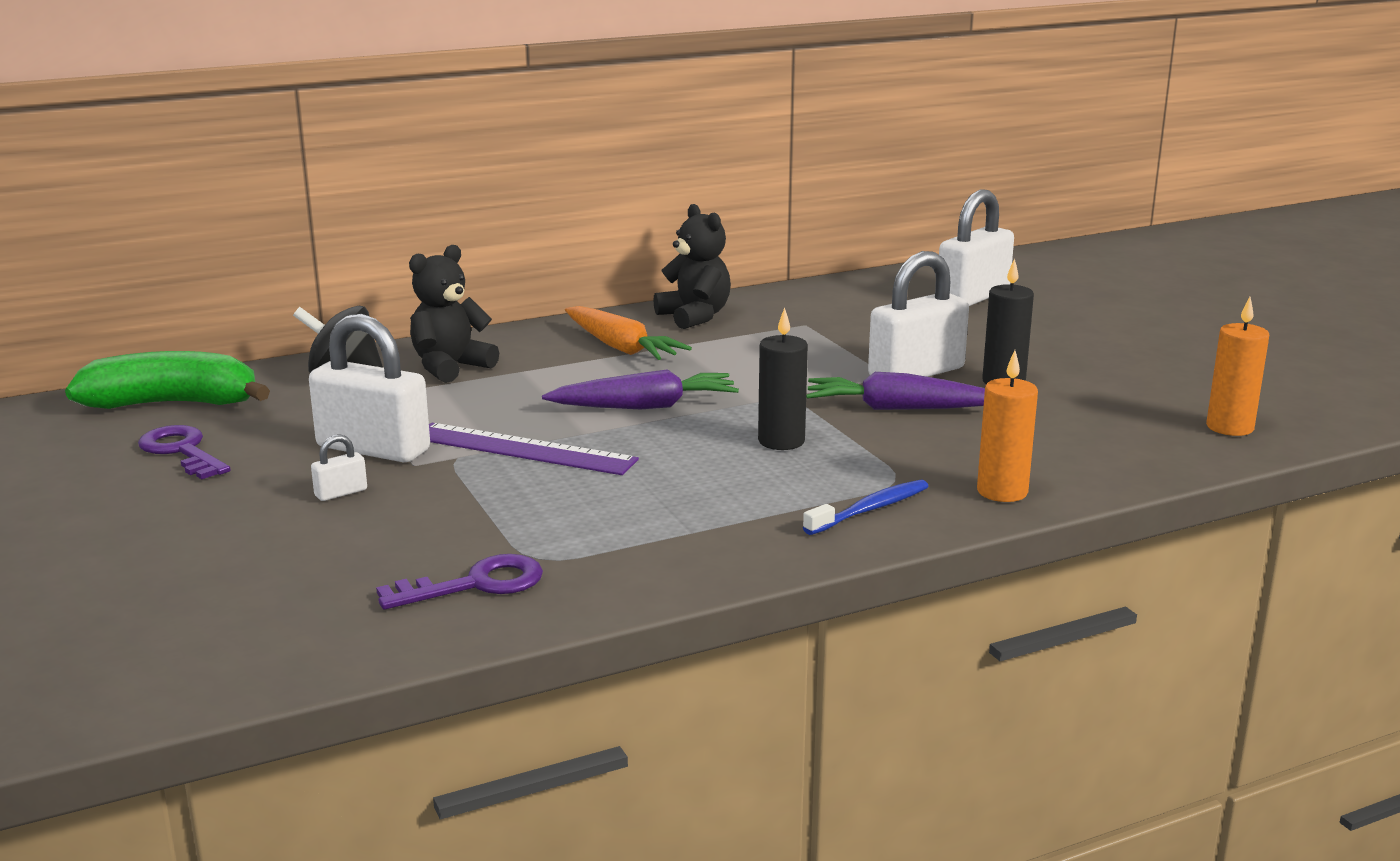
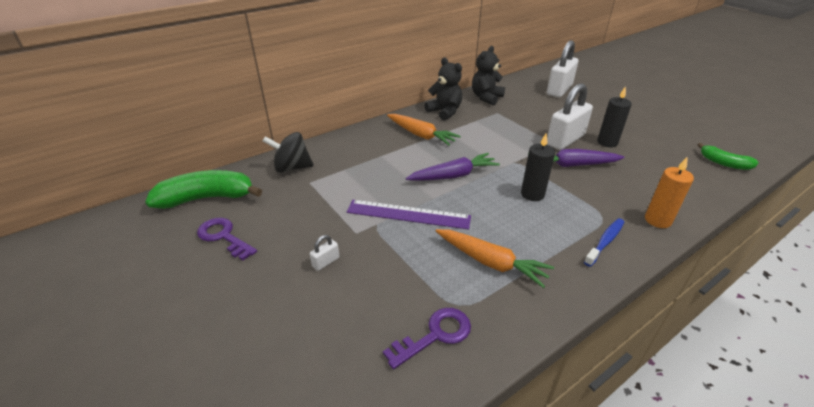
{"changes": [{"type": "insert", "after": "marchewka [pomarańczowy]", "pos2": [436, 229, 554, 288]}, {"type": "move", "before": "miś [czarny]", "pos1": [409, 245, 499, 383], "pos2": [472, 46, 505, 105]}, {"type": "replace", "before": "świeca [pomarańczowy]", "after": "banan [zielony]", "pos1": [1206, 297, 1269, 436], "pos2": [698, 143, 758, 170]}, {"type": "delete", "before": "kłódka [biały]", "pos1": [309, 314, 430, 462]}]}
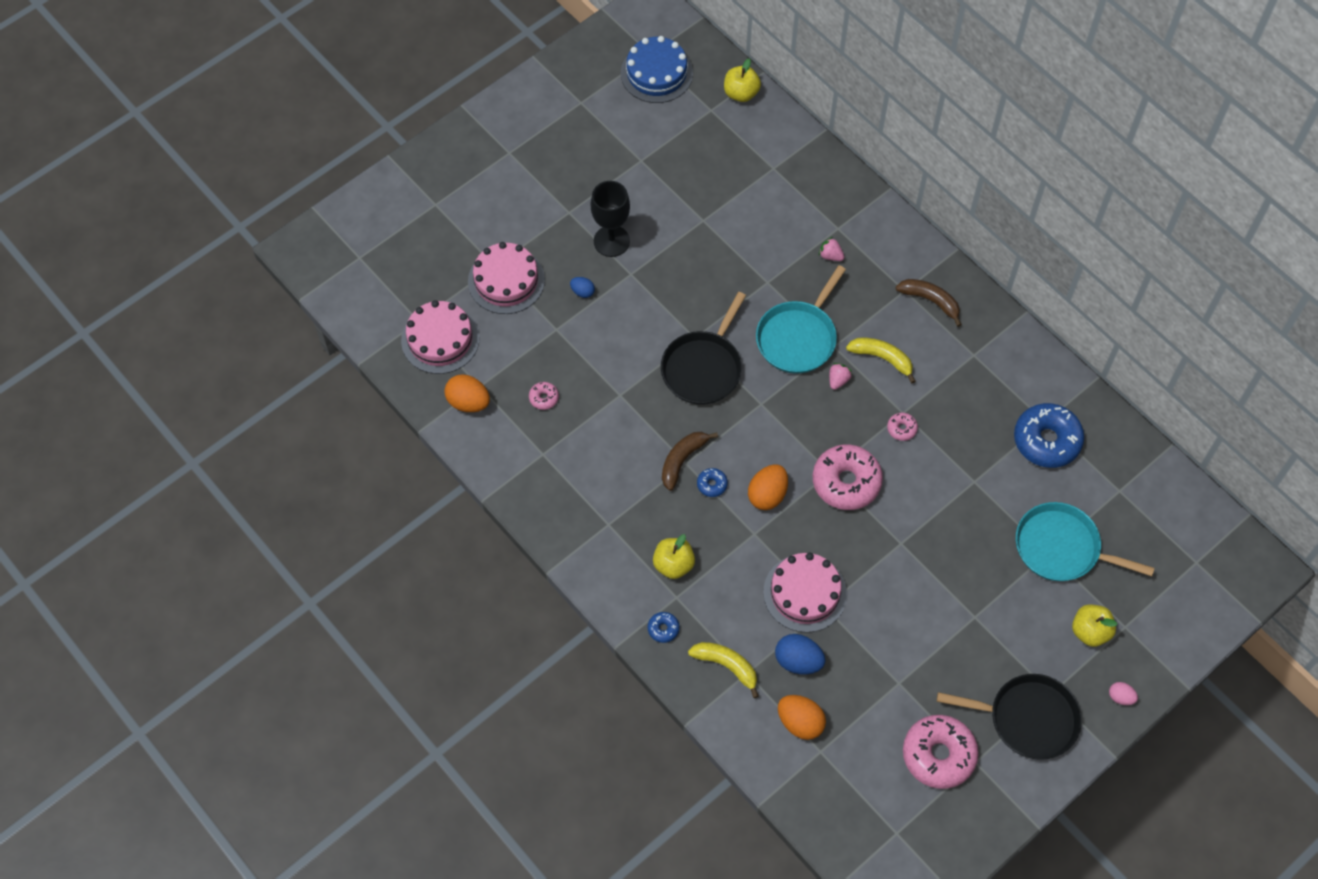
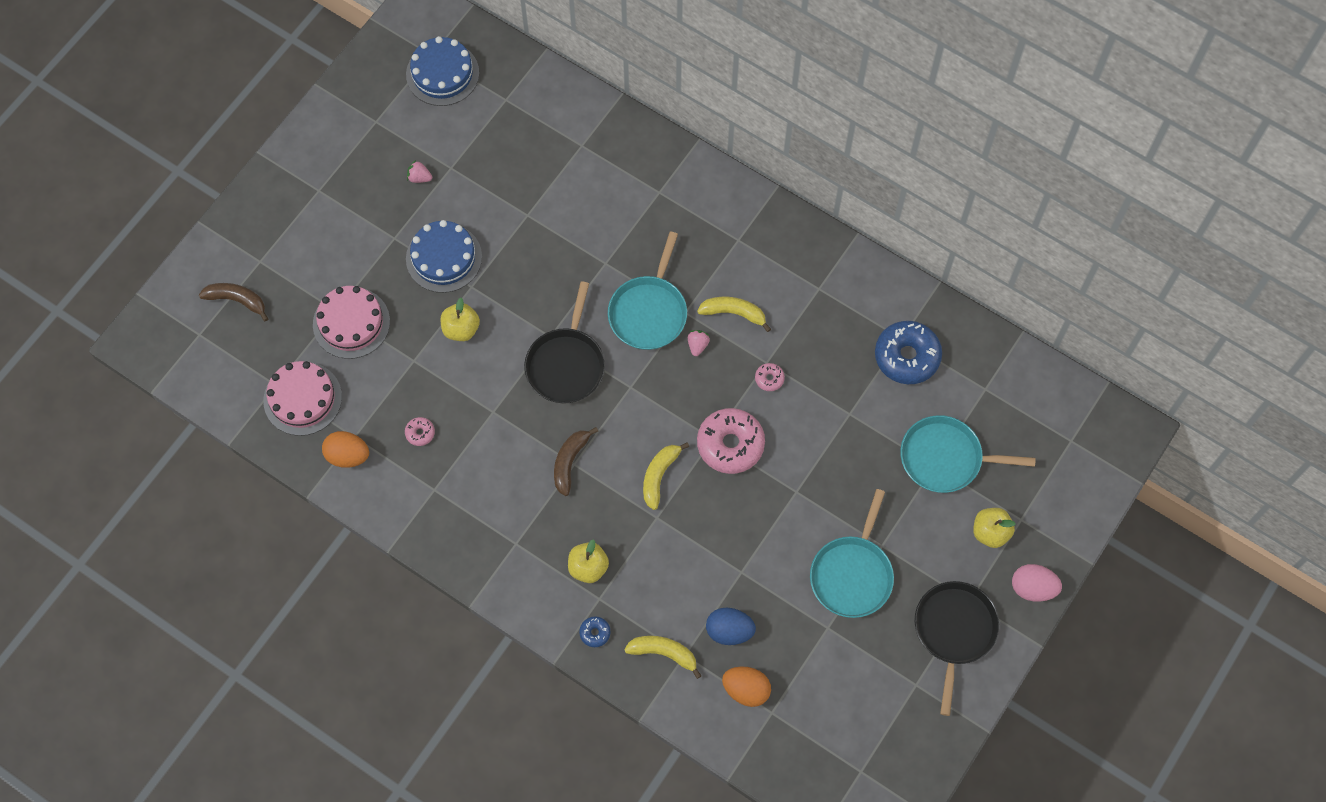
{"changes": [{"type": "move", "before": "banan [brązowy]", "pos1": [896, 279, 962, 327], "pos2": [199, 283, 268, 322]}, {"type": "replace", "before": "kielich [czarny]", "after": "tort [niebieski]", "pos1": [591, 181, 630, 257], "pos2": [406, 220, 482, 293]}, {"type": "move", "before": "truskawka [różowy]", "pos1": [819, 237, 844, 261], "pos2": [407, 160, 432, 183]}, {"type": "move", "before": "jabłko [żółty]", "pos1": [724, 59, 761, 102], "pos2": [441, 298, 480, 341]}, {"type": "replace", "before": "jajko [pomarańczowy]", "after": "banan [żółty]", "pos1": [748, 464, 788, 510], "pos2": [643, 442, 689, 510]}, {"type": "insert", "after": "patelnia [turkusowy]", "pos2": [810, 489, 894, 618]}, {"type": "rotate", "before": "patelnia [czarny]", "pos1": [937, 674, 1082, 760], "pos2": [914, 581, 999, 716], "turn": -75}, {"type": "resize", "before": "jajko [różowy]", "pos1": [1109, 682, 1138, 705], "pos2": [1012, 564, 1062, 602], "scale": 1.78}, {"type": "delete", "before": "jajko [niebieski]", "pos1": [570, 277, 595, 298]}, {"type": "delete", "before": "donut [niebieski]", "pos1": [697, 468, 728, 497]}, {"type": "delete", "before": "tort [różowy]", "pos1": [763, 553, 847, 633]}, {"type": "delete", "before": "donut [różowy]", "pos1": [903, 715, 979, 789]}]}
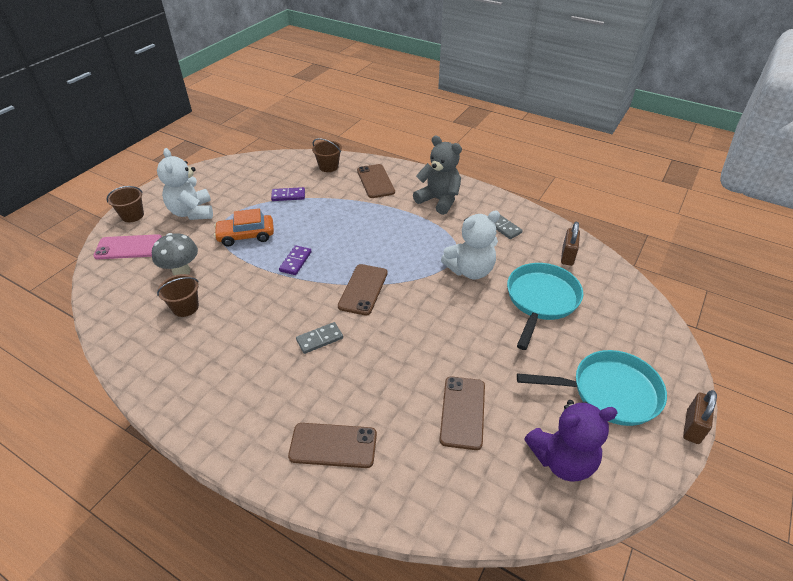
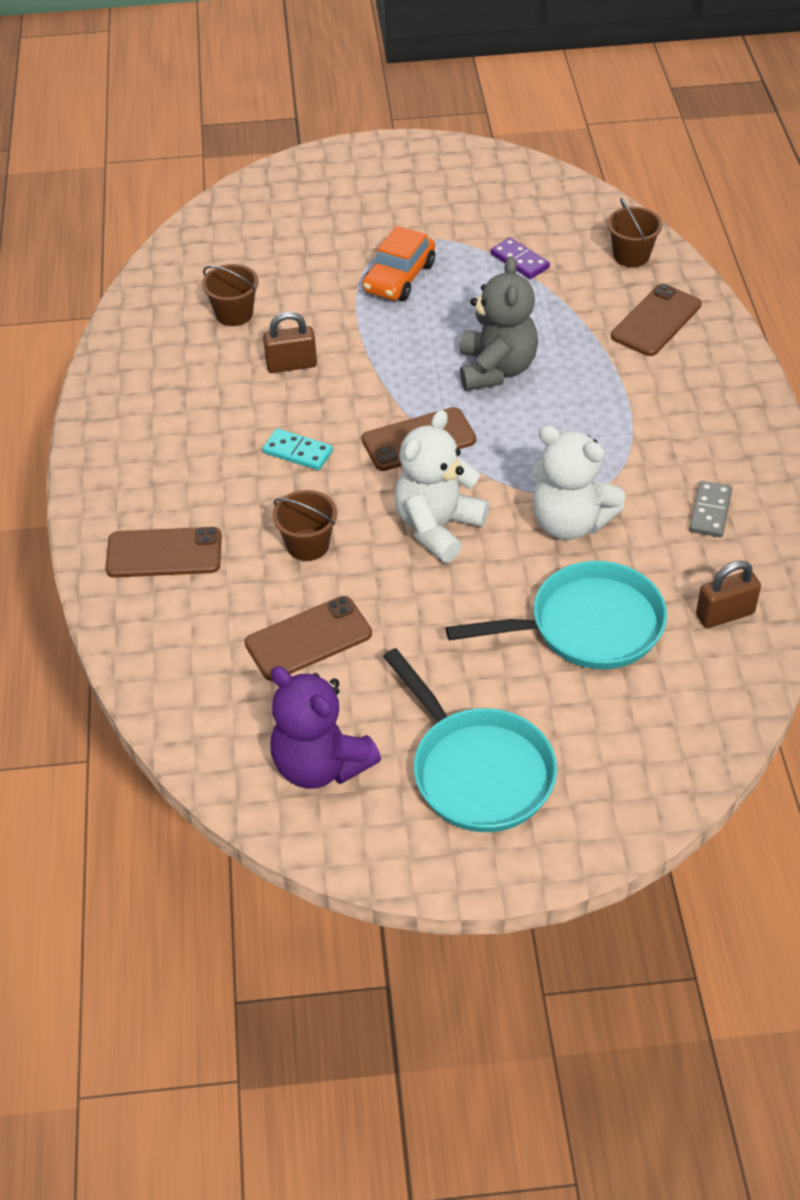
{"changes": [{"type": "rotate", "before": "telefon [brązowy]", "pos1": [288, 423, 377, 468], "pos2": [105, 527, 222, 578], "turn": -60}, {"type": "recolor", "before": "kostka domina [szary]", "after": "kostka domina [turkusowy]", "pos1": [296, 322, 343, 354], "pos2": [262, 428, 333, 470]}, {"type": "move", "before": "kłódka [brązowy]", "pos1": [683, 390, 717, 444], "pos2": [263, 312, 317, 373]}, {"type": "move", "before": "wiadro [brązowy]", "pos1": [106, 186, 144, 222], "pos2": [273, 490, 337, 561]}, {"type": "rotate", "before": "samochód [pomarańczowy]", "pos1": [214, 208, 274, 246], "pos2": [362, 226, 435, 301], "turn": -105}, {"type": "move", "before": "miś [biały]", "pos1": [157, 148, 213, 220], "pos2": [394, 410, 489, 563]}, {"type": "move", "before": "miś [szary]", "pos1": [413, 136, 462, 215], "pos2": [460, 257, 538, 391]}, {"type": "delete", "before": "telefon [różowy]", "pos1": [93, 234, 162, 259]}, {"type": "delete", "before": "grzyb [szary]", "pos1": [152, 233, 198, 276]}, {"type": "delete", "before": "kostka domina [fioletowy]", "pos1": [279, 245, 312, 275]}]}
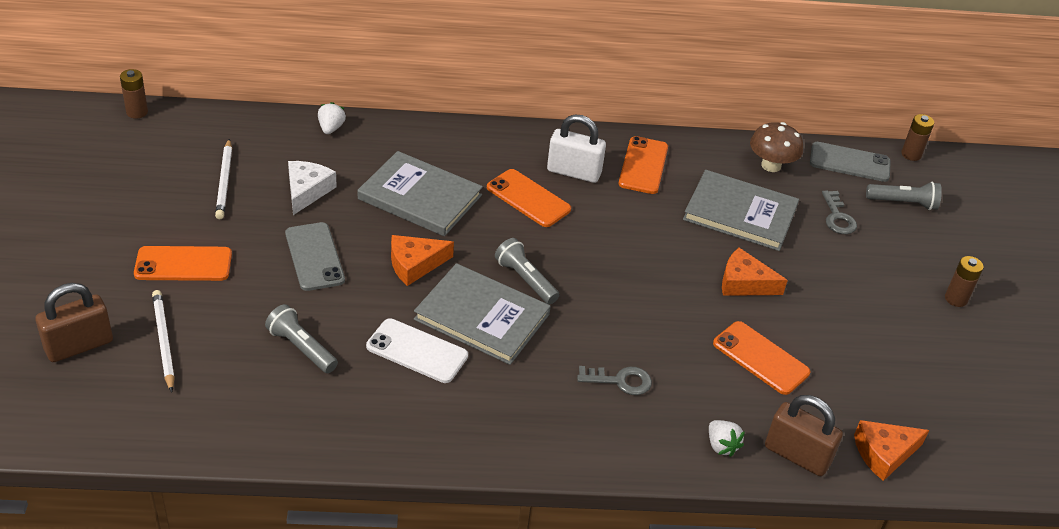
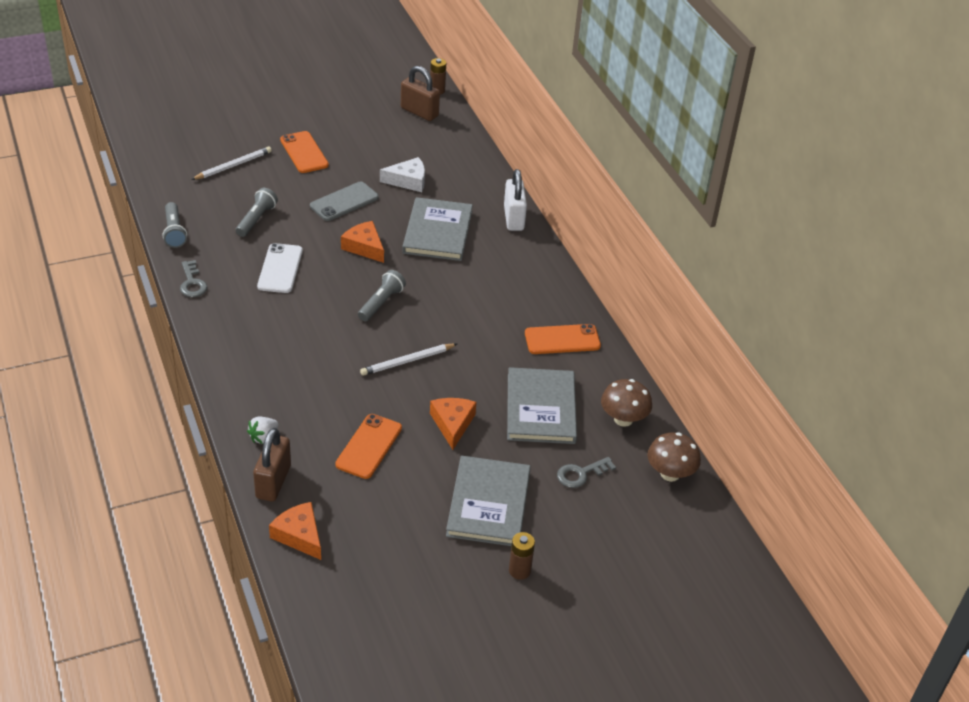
{"changes": [{"type": "move", "before": "latarka [szary]", "pos1": [866, 182, 942, 210], "pos2": [163, 202, 187, 248]}, {"type": "move", "before": "klucz [szary]", "pos1": [577, 366, 652, 395], "pos2": [180, 260, 207, 297]}, {"type": "move", "before": "ołówek [biały]", "pos1": [215, 139, 232, 219], "pos2": [360, 343, 457, 376]}, {"type": "move", "before": "kłódka [brązowy]", "pos1": [36, 283, 113, 362], "pos2": [401, 66, 440, 121]}, {"type": "move", "before": "książka [szary]", "pos1": [414, 263, 551, 365], "pos2": [446, 455, 531, 546]}, {"type": "move", "before": "kłódka [biały]", "pos1": [547, 114, 606, 183], "pos2": [504, 169, 527, 231]}, {"type": "replace", "before": "telefon [szary]", "after": "grzyb [brązowy]", "pos1": [810, 142, 891, 182], "pos2": [647, 432, 701, 482]}, {"type": "delete", "before": "truskawka [biały]", "pos1": [318, 102, 346, 134]}, {"type": "delete", "before": "telefon [pomarańczowy]", "pos1": [487, 169, 571, 227]}, {"type": "delete", "before": "bateria [brązowy]", "pos1": [901, 114, 934, 161]}]}
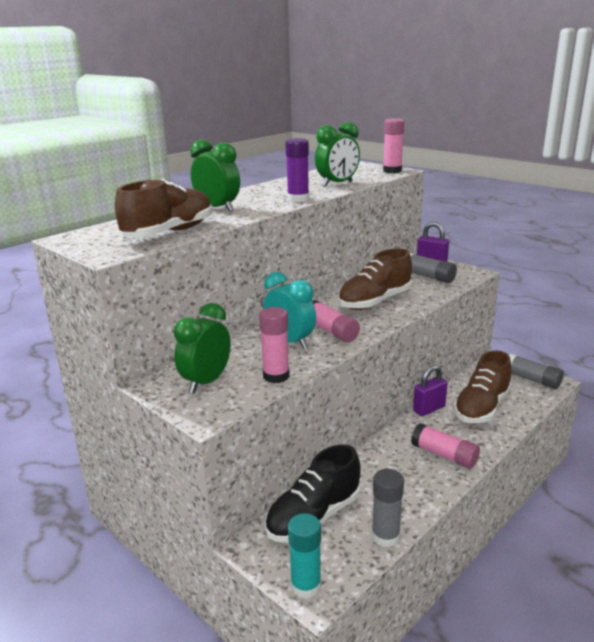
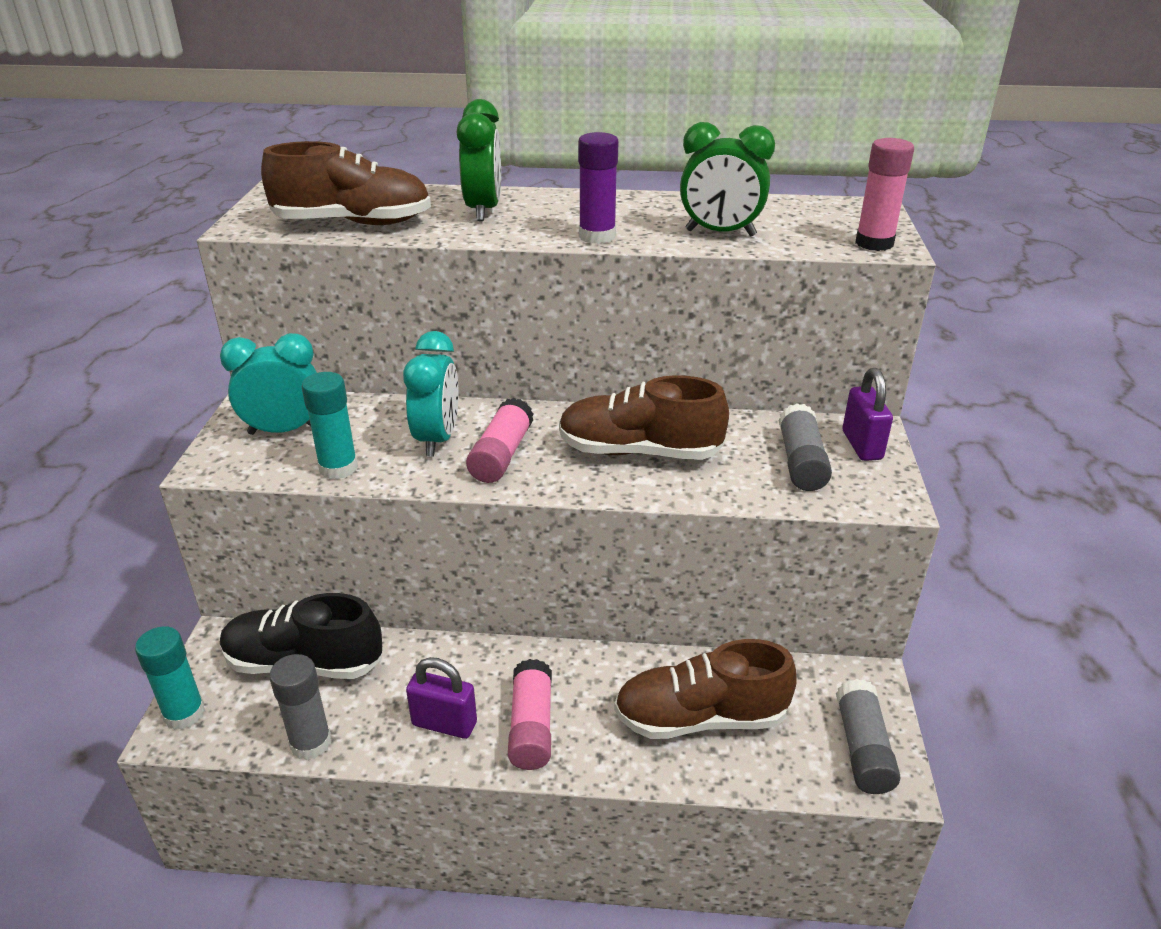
{"changes": [{"type": "recolor", "before": "budzik [zielony]", "after": "budzik [turkusowy]", "pos1": [174, 303, 231, 393], "pos2": [220, 333, 317, 435]}, {"type": "recolor", "before": "klej w sztyfcie [różowy]", "after": "klej w sztyfcie [turkusowy]", "pos1": [259, 307, 290, 383], "pos2": [302, 372, 358, 480]}, {"type": "move", "before": "kłódka [fioletowy]", "pos1": [413, 365, 448, 416], "pos2": [406, 657, 477, 739]}]}
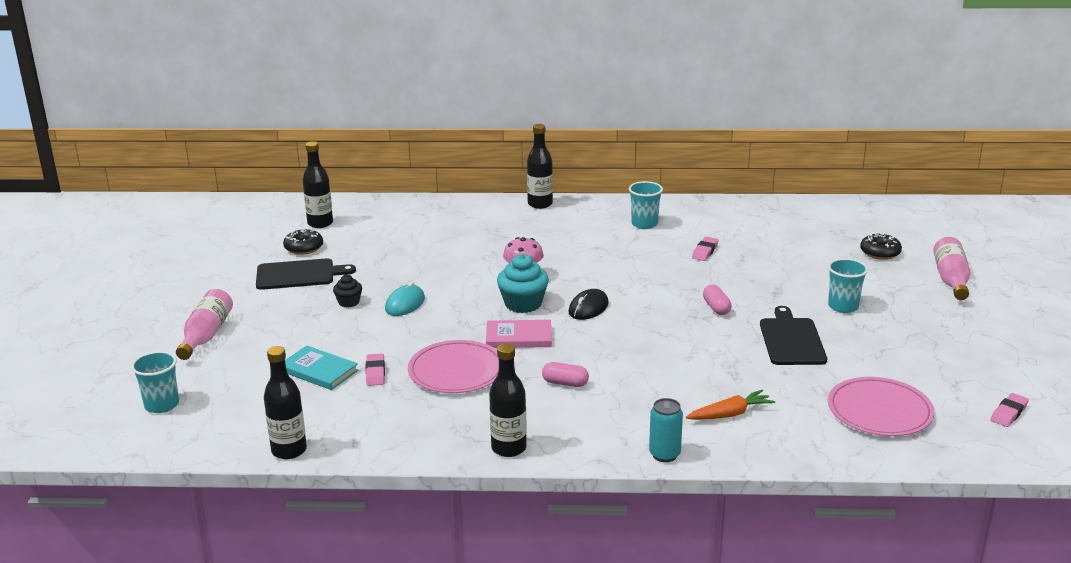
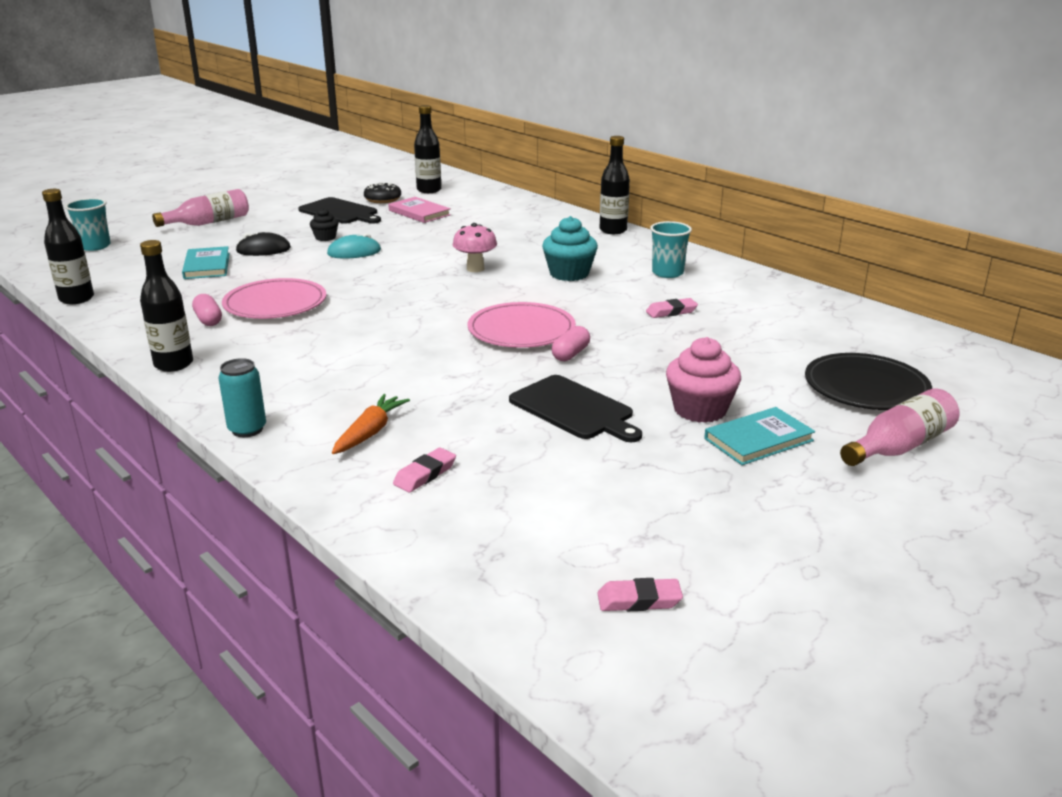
{"changes": [{"type": "move", "before": "kapsułka [różowy]", "pos1": [542, 362, 589, 387], "pos2": [192, 294, 222, 326]}, {"type": "move", "before": "myszka [czarny]", "pos1": [568, 289, 609, 320], "pos2": [236, 232, 291, 256]}, {"type": "rotate", "before": "marchewka [pomarańczowy]", "pos1": [686, 390, 775, 420], "pos2": [332, 394, 410, 454], "turn": -90}, {"type": "move", "before": "książka [różowy]", "pos1": [486, 320, 552, 348], "pos2": [388, 197, 451, 223]}, {"type": "move", "before": "gumka do mazania [różowy]", "pos1": [366, 353, 385, 386], "pos2": [393, 447, 456, 492]}, {"type": "move", "before": "talerz [różowy]", "pos1": [828, 377, 935, 436], "pos2": [468, 302, 576, 348]}, {"type": "rotate", "before": "deska do krojenia [czarny]", "pos1": [760, 306, 827, 365], "pos2": [509, 375, 642, 442], "turn": 90}, {"type": "move", "before": "muffinka [turkusowy]", "pos1": [497, 254, 549, 313], "pos2": [542, 216, 598, 281]}, {"type": "replace", "before": "szklanka [turkusowy]", "after": "muffinka [różowy]", "pos1": [828, 258, 868, 313], "pos2": [666, 337, 741, 423]}, {"type": "insert", "after": "książka [turkusowy]", "pos2": [704, 407, 815, 465]}, {"type": "replace", "before": "donut [czarny]", "after": "talerz [czarny]", "pos1": [860, 233, 902, 260], "pos2": [805, 353, 932, 410]}]}
